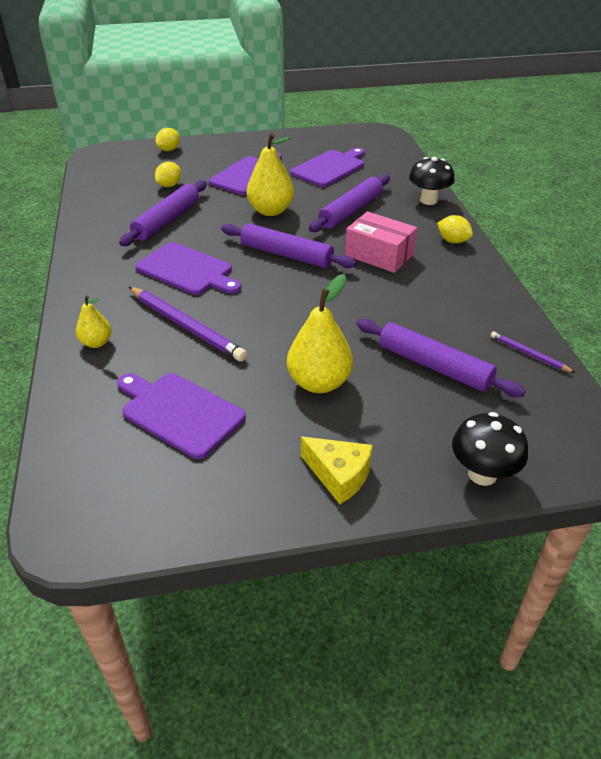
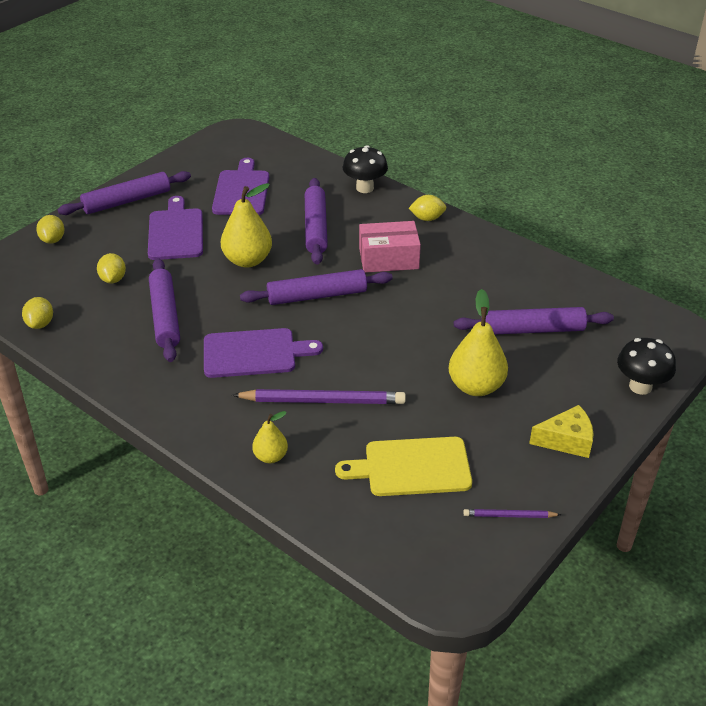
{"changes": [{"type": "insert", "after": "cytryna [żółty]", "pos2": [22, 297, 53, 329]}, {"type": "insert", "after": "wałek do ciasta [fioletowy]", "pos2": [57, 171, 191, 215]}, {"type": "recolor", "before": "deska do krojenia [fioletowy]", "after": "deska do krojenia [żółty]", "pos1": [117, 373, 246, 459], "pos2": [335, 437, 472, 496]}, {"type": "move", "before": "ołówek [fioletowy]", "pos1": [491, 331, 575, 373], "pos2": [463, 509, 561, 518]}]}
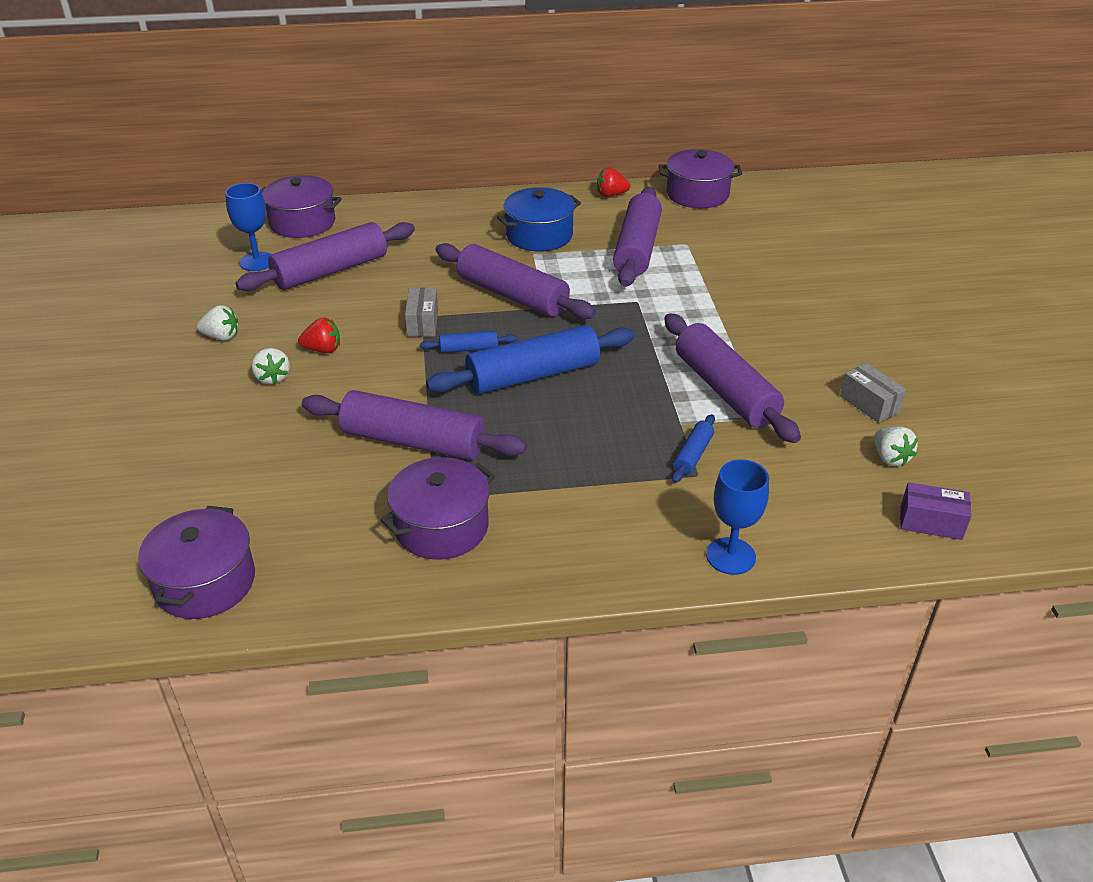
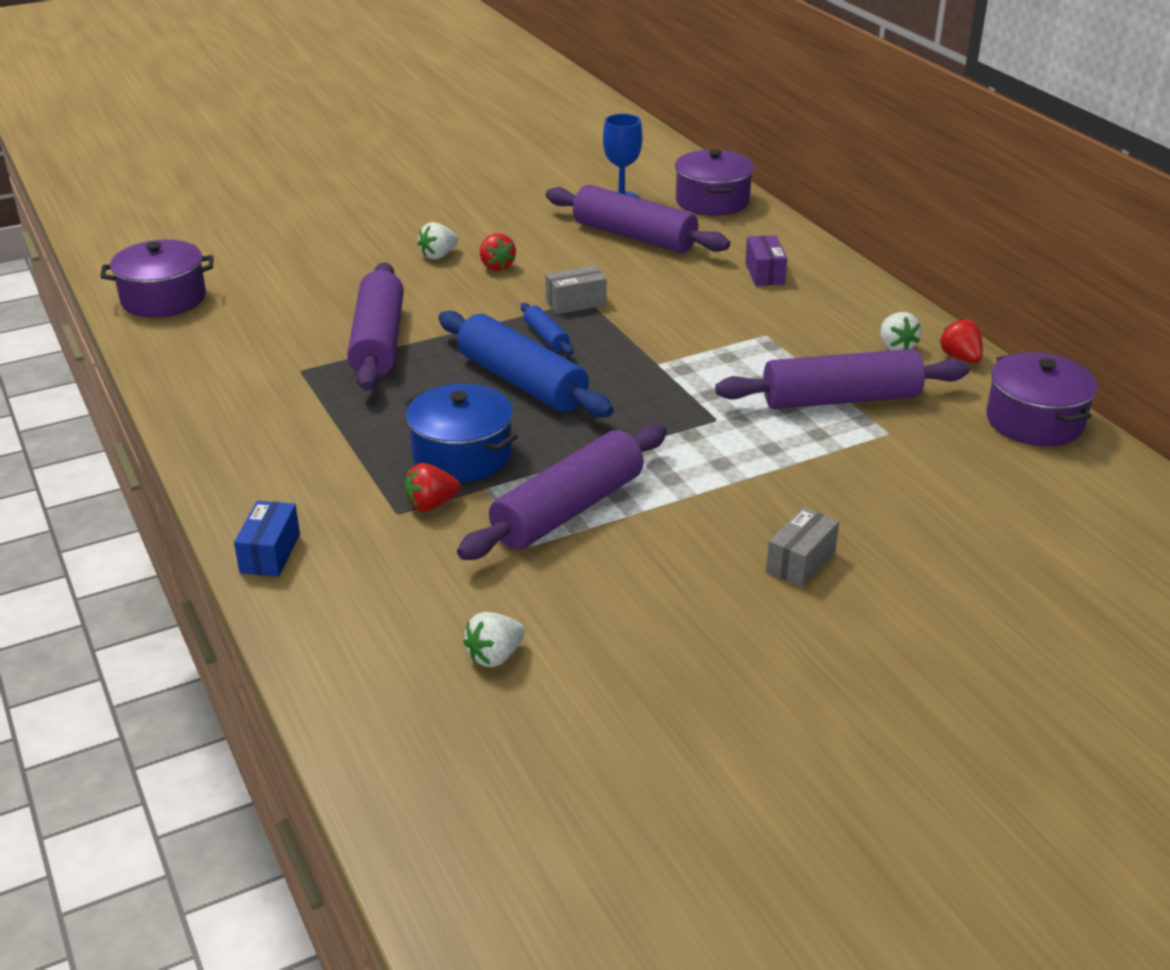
{"changes": [{"type": "replace", "before": "kielich [niebieski]", "after": "pudełko [niebieski]", "pos1": [706, 460, 769, 575], "pos2": [234, 501, 300, 577]}, {"type": "move", "before": "garnek [niebieski]", "pos1": [497, 187, 581, 252], "pos2": [404, 384, 518, 482]}, {"type": "replace", "before": "wałek do ciasta [niebieski]", "after": "truskawka [czerwony]", "pos1": [672, 414, 715, 483], "pos2": [405, 463, 461, 512]}, {"type": "move", "before": "pudełko [fioletowy]", "pos1": [900, 482, 971, 540], "pos2": [745, 235, 787, 286]}, {"type": "move", "before": "pudełko [szary]", "pos1": [840, 363, 906, 423], "pos2": [766, 507, 839, 587]}, {"type": "move", "before": "truskawka [biały]", "pos1": [196, 305, 238, 341], "pos2": [880, 312, 921, 351]}, {"type": "delete", "before": "garnek [fioletowy]", "pos1": [381, 457, 495, 560]}, {"type": "delete", "before": "wałek do ciasta [fioletowy]", "pos1": [435, 243, 596, 319]}]}
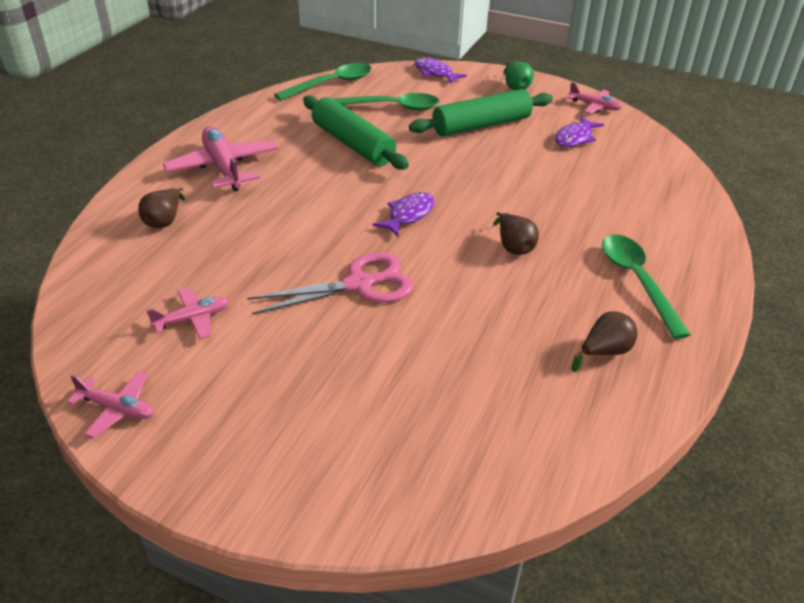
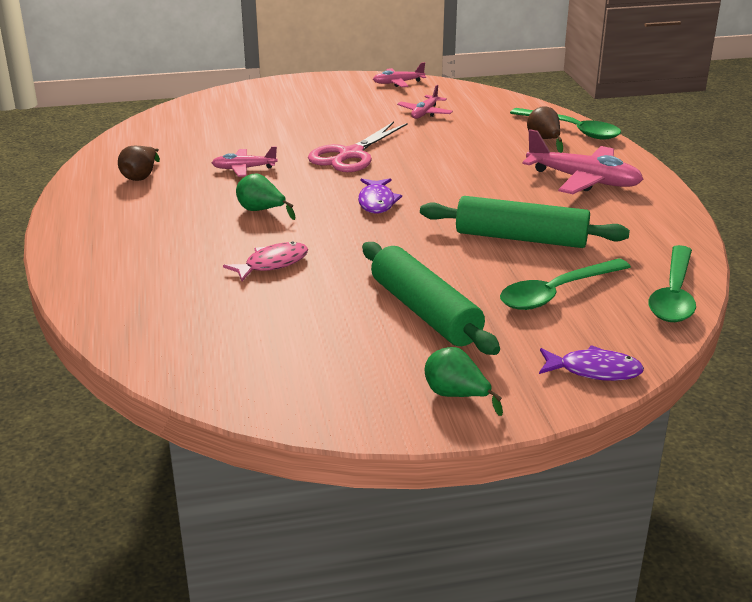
{"changes": [{"type": "move", "before": "samolot [różowy]", "pos1": [568, 82, 622, 114], "pos2": [212, 146, 278, 177]}, {"type": "insert", "after": "ryba [różowy]", "pos2": [223, 241, 308, 281]}, {"type": "recolor", "before": "gruszka [brązowy]", "after": "gruszka [zielony]", "pos1": [493, 212, 539, 255], "pos2": [236, 173, 295, 220]}, {"type": "rotate", "before": "wałek do ciasta [zielony]", "pos1": [409, 89, 553, 136], "pos2": [362, 242, 500, 355], "turn": -60}, {"type": "move", "before": "łyżka [zielony]", "pos1": [602, 235, 691, 339], "pos2": [510, 108, 621, 140]}, {"type": "delete", "before": "ryba [fioletowy]", "pos1": [555, 116, 604, 147]}]}
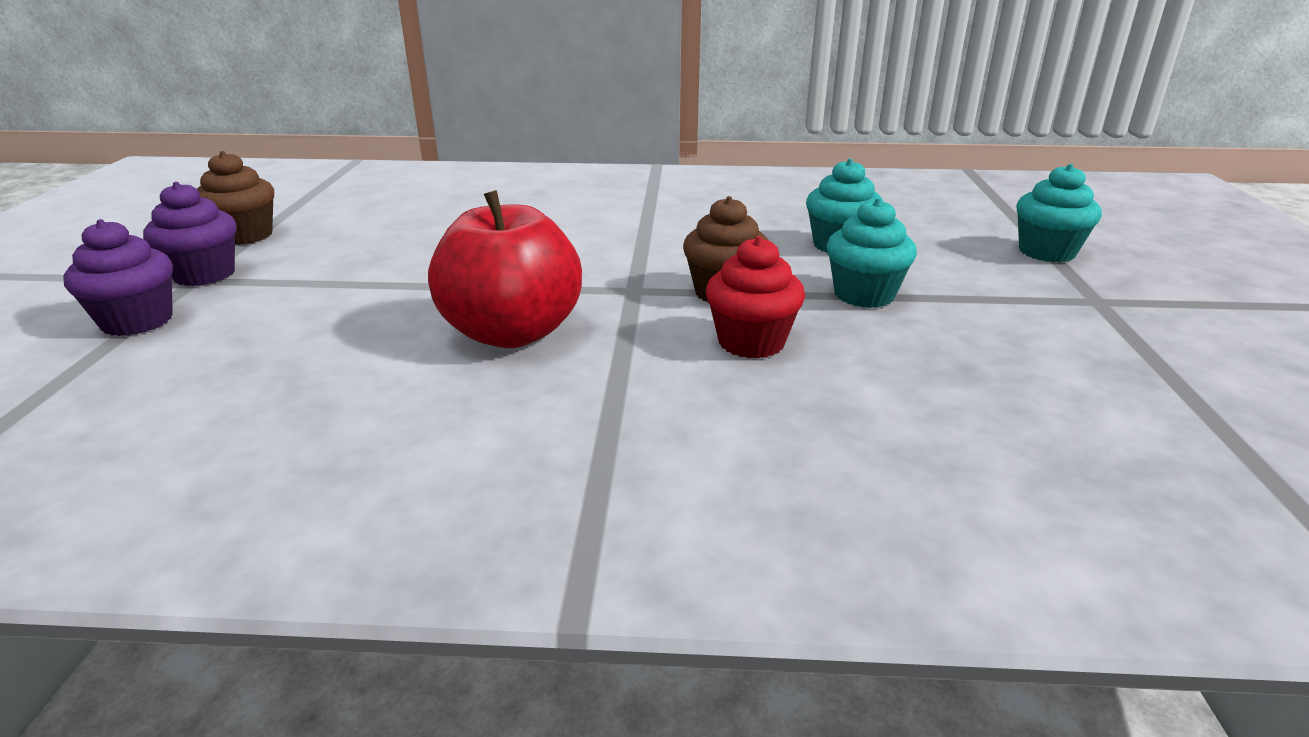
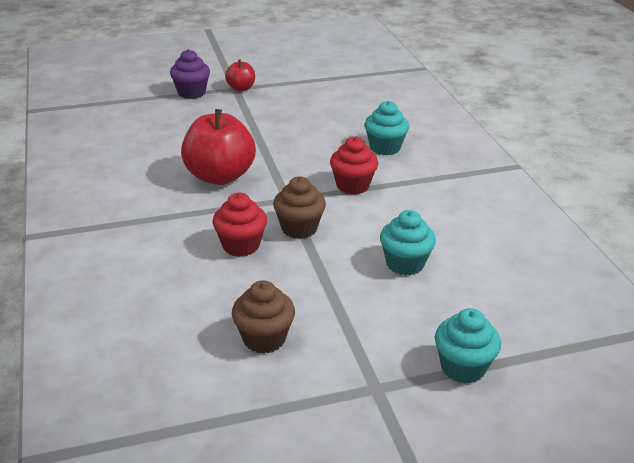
{"changes": [{"type": "replace", "before": "muffinka [fioletowy]", "after": "jabłko [czerwony]", "pos1": [143, 182, 237, 286], "pos2": [225, 59, 255, 91]}, {"type": "move", "before": "muffinka [brązowy]", "pos1": [197, 151, 274, 245], "pos2": [232, 280, 295, 353]}, {"type": "insert", "after": "muffinka [czerwony]", "pos2": [330, 136, 378, 195]}, {"type": "move", "before": "muffinka [turkusowy]", "pos1": [826, 198, 917, 308], "pos2": [365, 101, 409, 155]}]}
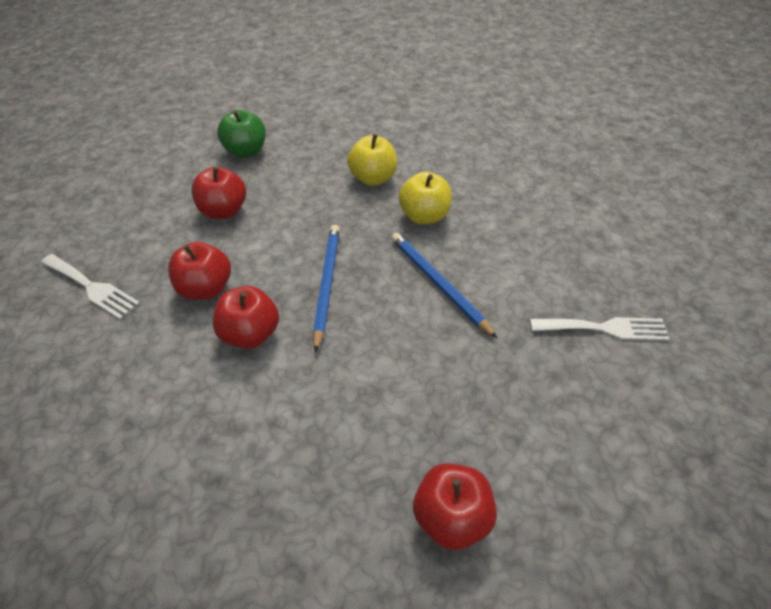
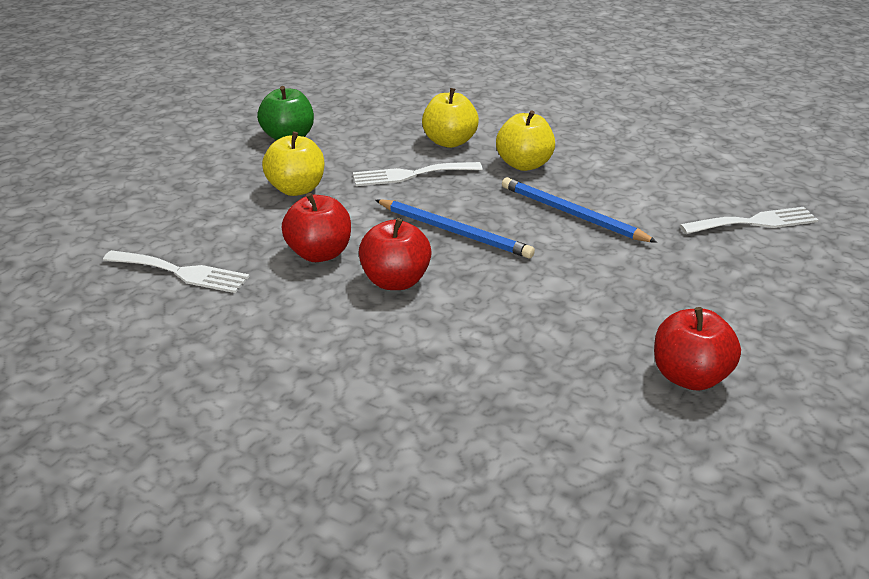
{"changes": [{"type": "recolor", "before": "jabłko [czerwony]", "after": "jabłko [żółty]", "pos1": [191, 167, 246, 219], "pos2": [262, 131, 324, 196]}, {"type": "insert", "after": "widelec [biały]", "pos2": [353, 162, 483, 186]}, {"type": "rotate", "before": "ołówek [niebieski]", "pos1": [313, 225, 340, 353], "pos2": [375, 199, 535, 258], "turn": 135}]}
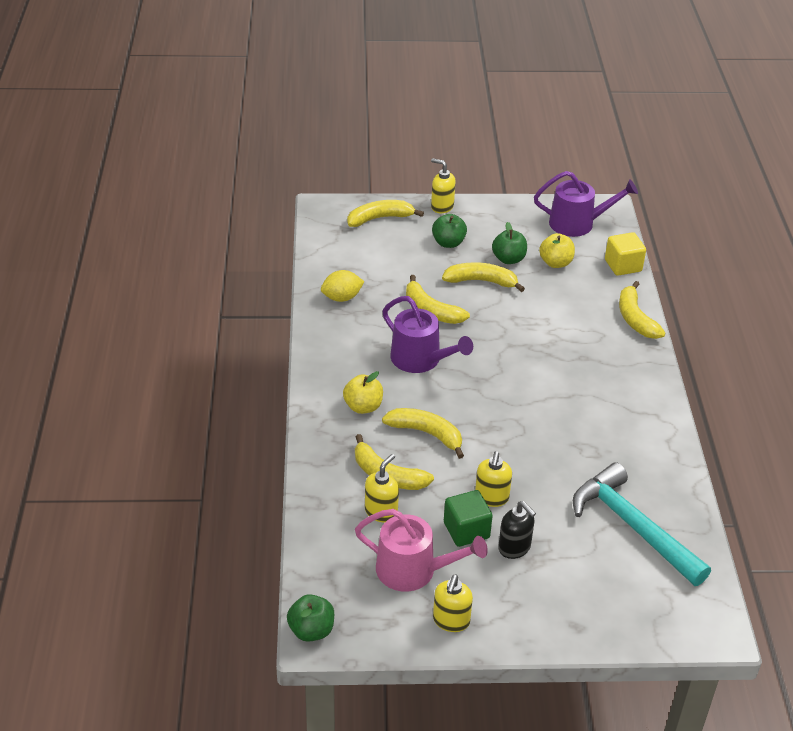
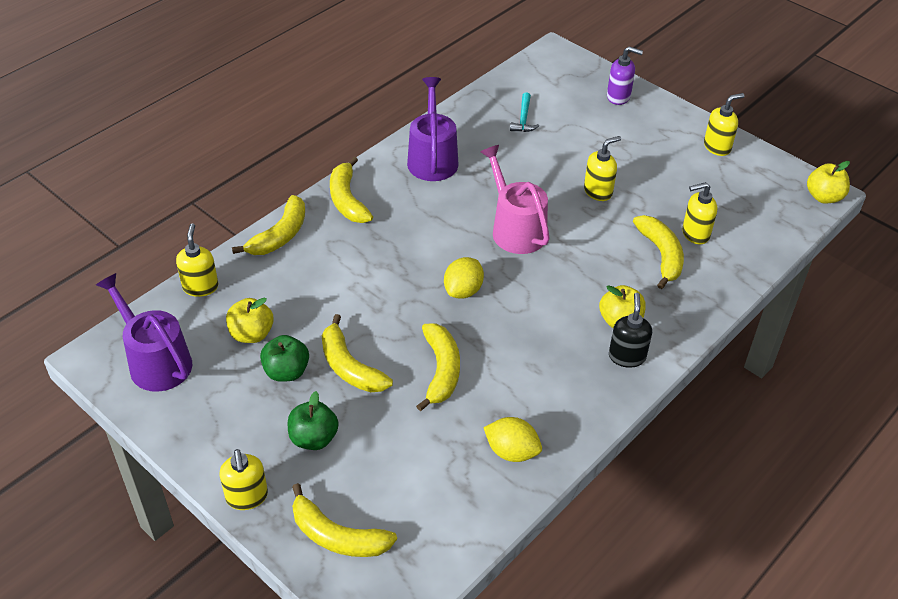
{"changes": [{"type": "replace", "before": "sześcian [żółty]", "after": "dozownik mydła [żółty]", "pos1": [605, 232, 646, 276], "pos2": [176, 223, 218, 297]}, {"type": "move", "before": "banan [żółty]", "pos1": [382, 408, 464, 459], "pos2": [330, 157, 373, 223]}, {"type": "move", "before": "konewka [fioletowy]", "pos1": [382, 296, 473, 373], "pos2": [407, 77, 458, 181]}, {"type": "insert", "after": "cytryna [żółty]", "pos2": [444, 257, 484, 299]}, {"type": "move", "before": "konewka [różowy]", "pos1": [355, 509, 488, 592], "pos2": [480, 145, 550, 254]}, {"type": "resize", "before": "młotek [turkusowy]", "pos1": [573, 462, 711, 586], "pos2": [510, 92, 539, 132], "scale": 0.42}, {"type": "insert", "after": "dozownik mydła [fioletowy]", "pos2": [607, 46, 643, 105]}, {"type": "move", "before": "dozownik mydła [czarny]", "pos1": [498, 501, 536, 559], "pos2": [609, 293, 652, 368]}, {"type": "recolor", "before": "jabłko [zielony]", "after": "jabłko [żółty]", "pos1": [287, 594, 334, 642], "pos2": [807, 161, 850, 203]}, {"type": "delete", "before": "sześcian [zielony]", "pos1": [444, 490, 493, 547]}]}
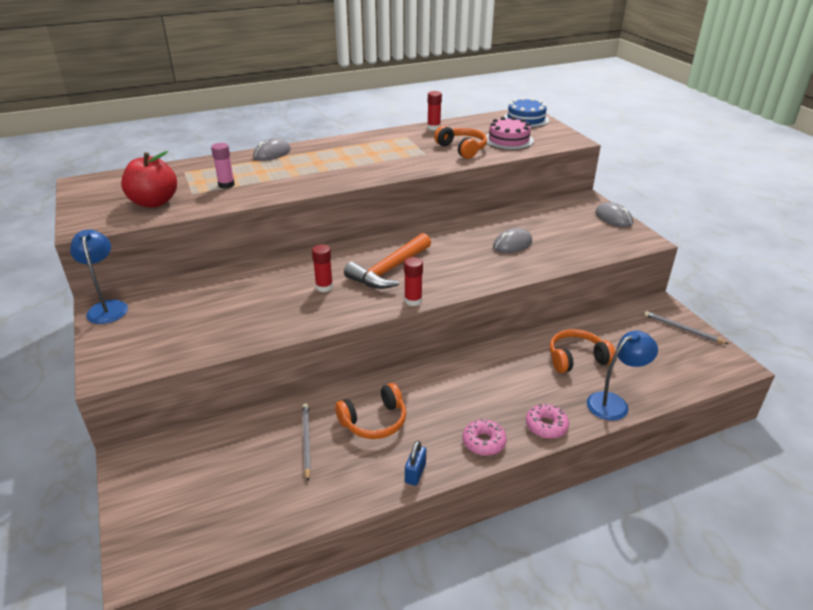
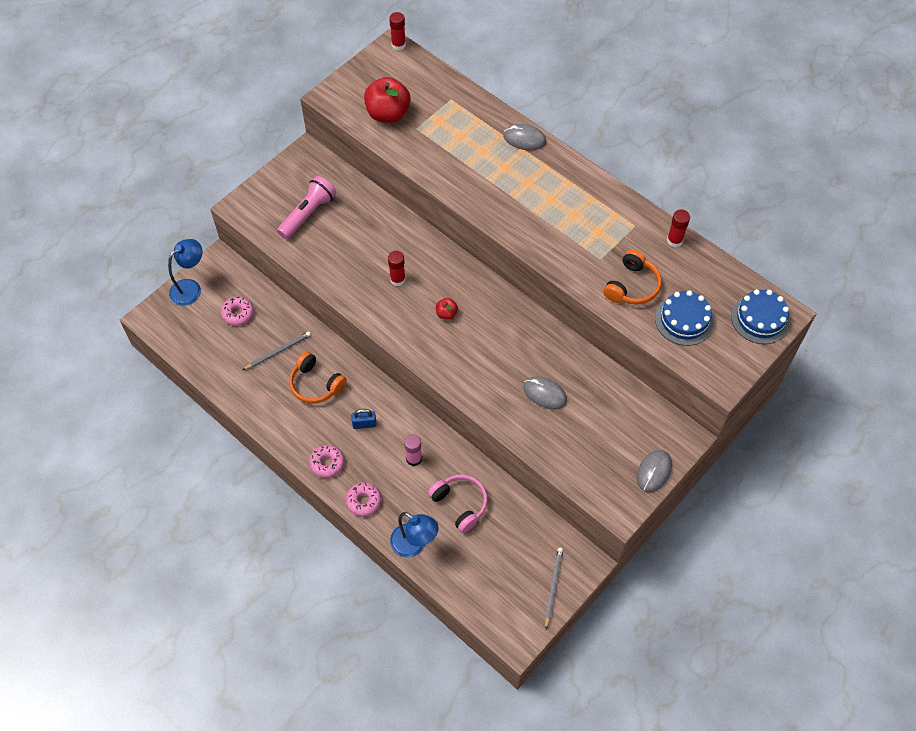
{"changes": [{"type": "move", "before": "lampka [niebieski]", "pos1": [70, 229, 128, 324], "pos2": [168, 239, 202, 306]}, {"type": "insert", "after": "donut [różowy]", "pos2": [221, 296, 254, 326]}, {"type": "insert", "after": "latarka [różowy]", "pos2": [277, 176, 336, 239]}, {"type": "move", "before": "kłódka [niebieski]", "pos1": [405, 441, 426, 486], "pos2": [351, 409, 377, 429]}, {"type": "move", "before": "klej w sztyfcie [czerwony]", "pos1": [404, 257, 423, 306], "pos2": [389, 12, 406, 51]}, {"type": "move", "before": "klej w sztyfcie [różowy]", "pos1": [211, 143, 235, 189], "pos2": [404, 434, 422, 466]}, {"type": "recolor", "before": "słuchawki [pomarańczowy]", "after": "słuchawki [różowy]", "pos1": [550, 329, 615, 373], "pos2": [428, 474, 488, 533]}, {"type": "replace", "before": "młotek [pomarańczowy]", "after": "jabłko [czerwony]", "pos1": [344, 233, 431, 289], "pos2": [436, 298, 458, 320]}, {"type": "recolor", "before": "tort [różowy]", "after": "tort [niebieski]", "pos1": [486, 117, 534, 150], "pos2": [655, 290, 714, 346]}]}
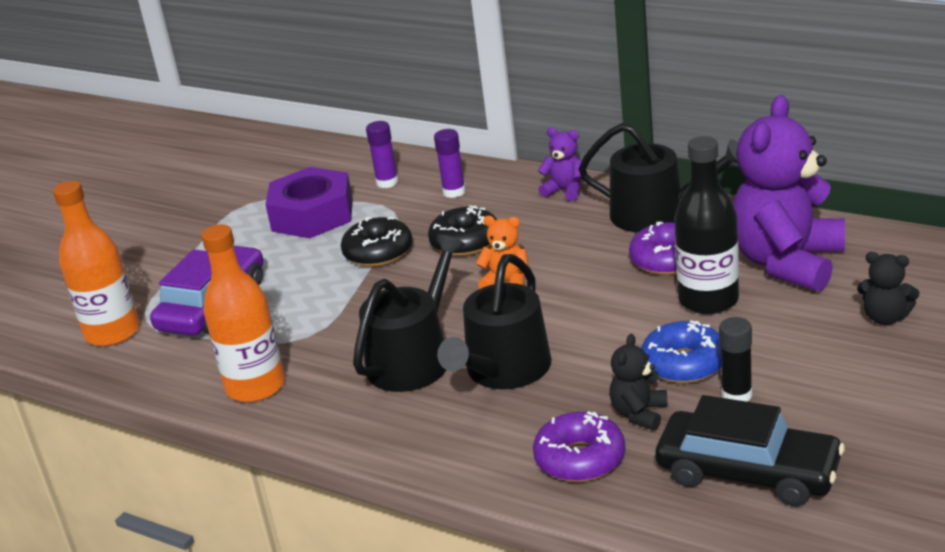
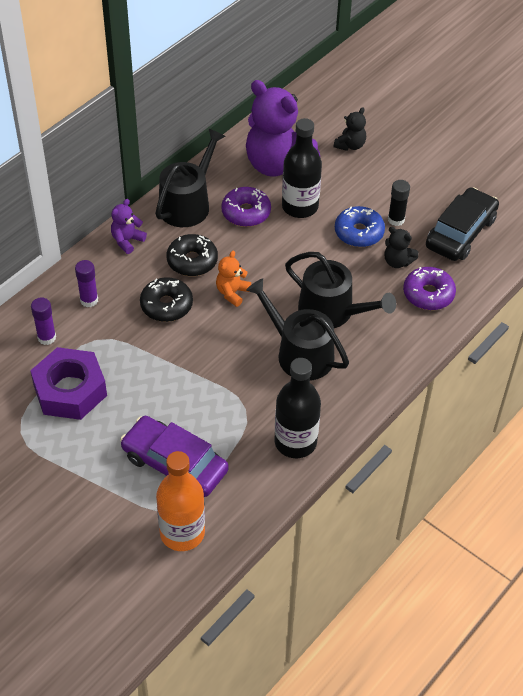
{"changes": [{"type": "move", "before": "donut [czarny]", "pos1": [341, 217, 412, 267], "pos2": [167, 234, 218, 276]}, {"type": "recolor", "before": "butelka [pomarańczowy]", "after": "butelka [czarny]", "pos1": [201, 224, 285, 402], "pos2": [275, 358, 321, 458]}]}
